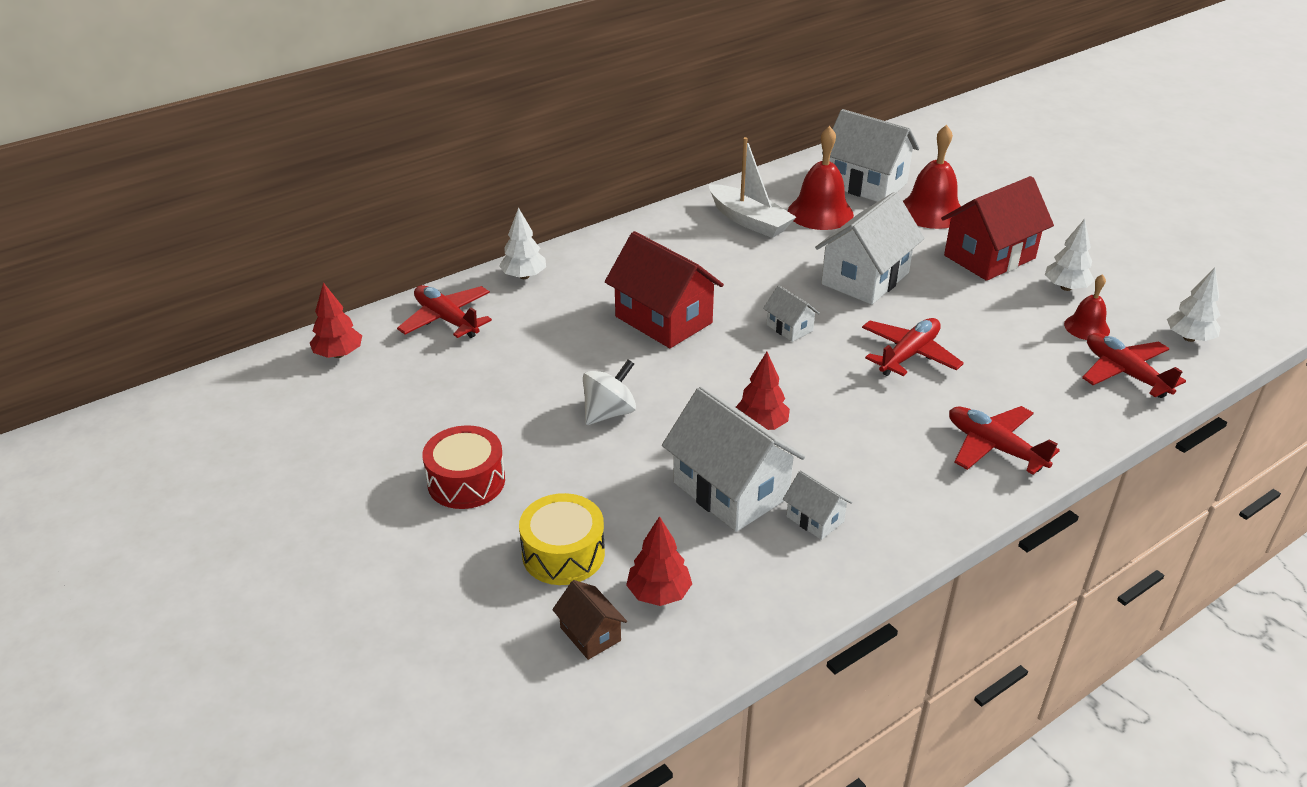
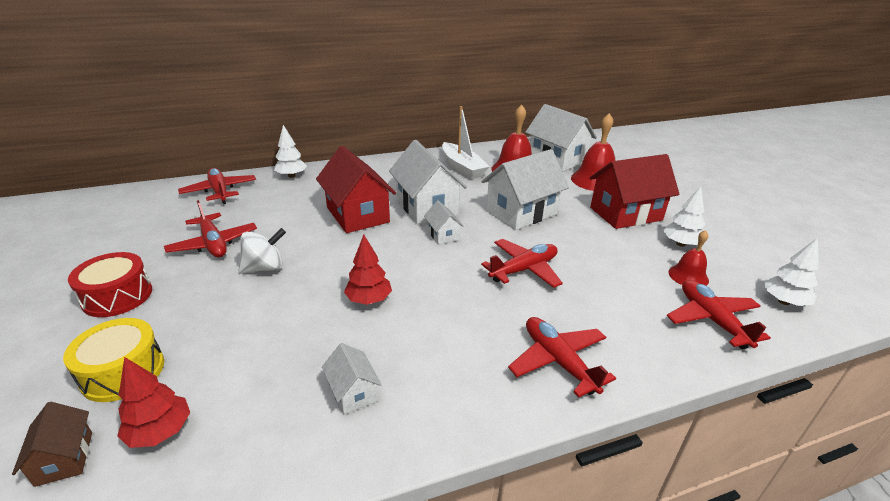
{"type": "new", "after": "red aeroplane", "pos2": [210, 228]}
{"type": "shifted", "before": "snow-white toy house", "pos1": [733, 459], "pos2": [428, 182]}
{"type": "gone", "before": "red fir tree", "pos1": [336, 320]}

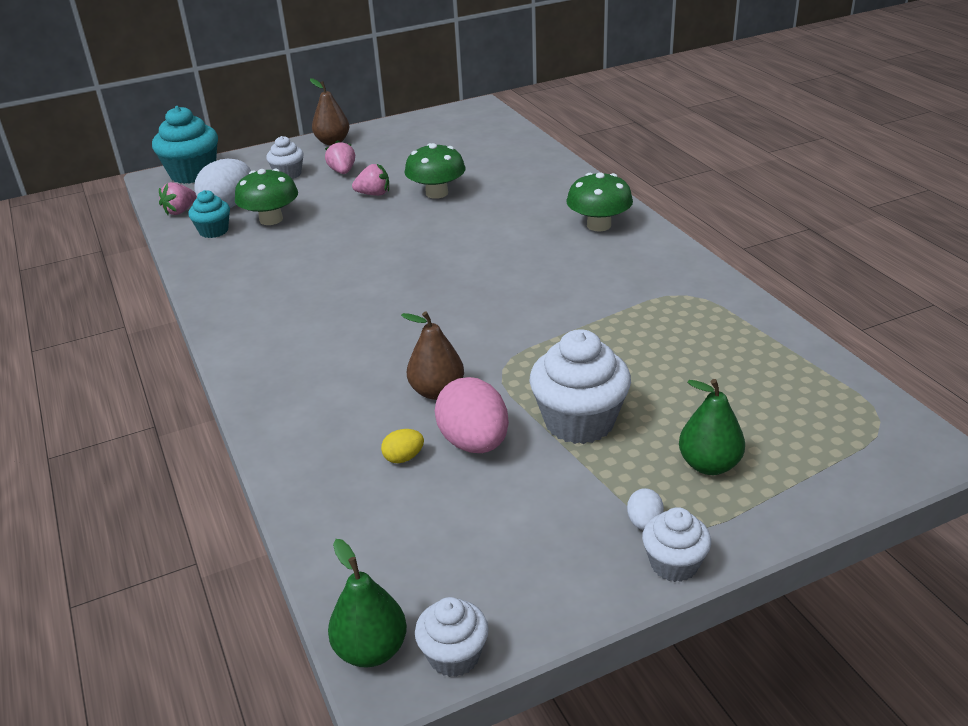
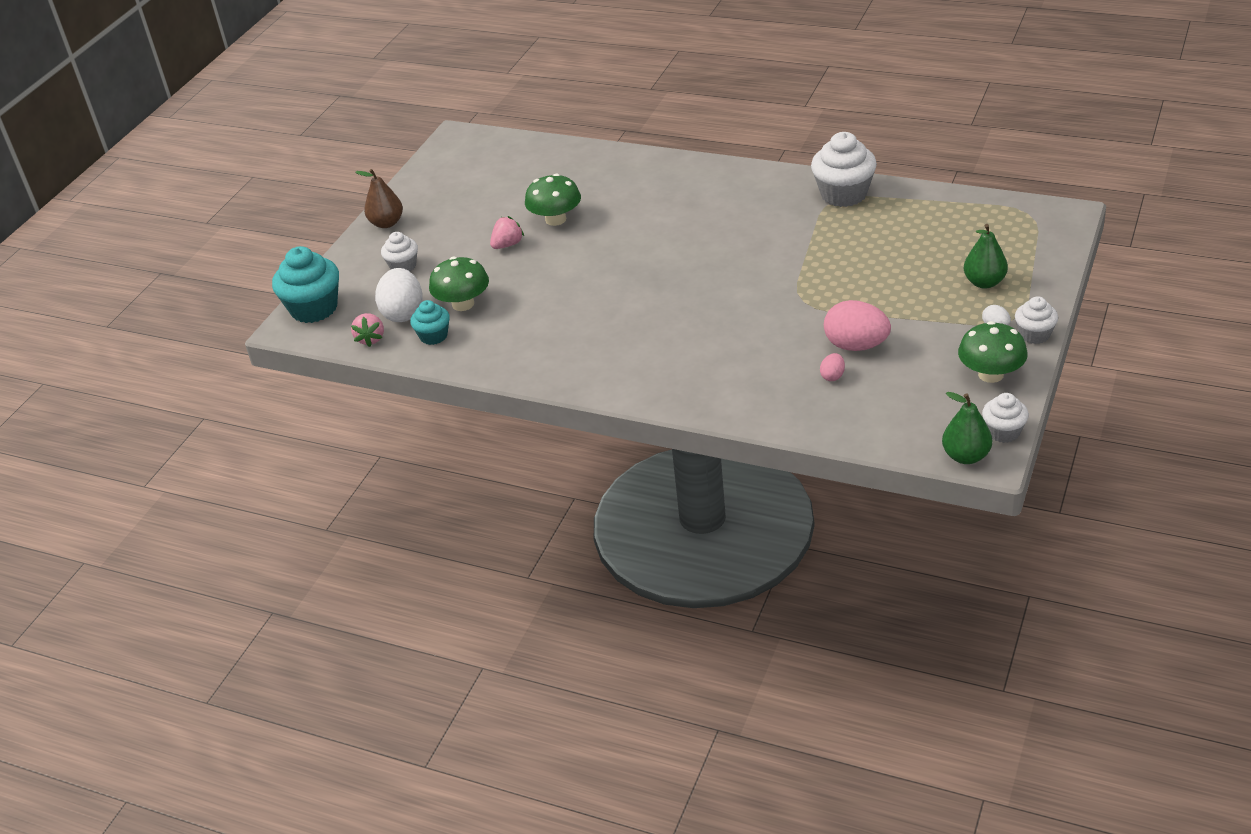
{"type": "shifted", "before": "snow-white muffin", "pos1": [580, 386], "pos2": [844, 169]}
{"type": "repainted", "before": "yellow egg", "after": "rosy egg", "pos1": [402, 446], "pos2": [832, 367]}
{"type": "shifted", "before": "green mushroom", "pos1": [599, 202], "pos2": [993, 352]}
{"type": "gone", "before": "rosy strawberry", "pos1": [340, 157]}
{"type": "gone", "before": "brown pear", "pos1": [432, 356]}

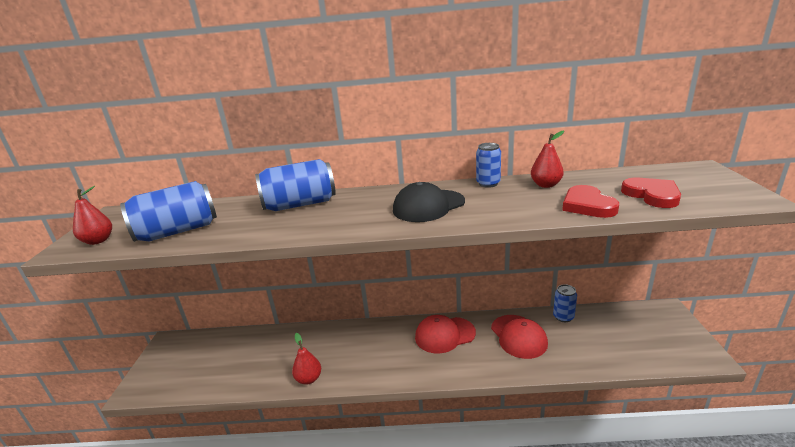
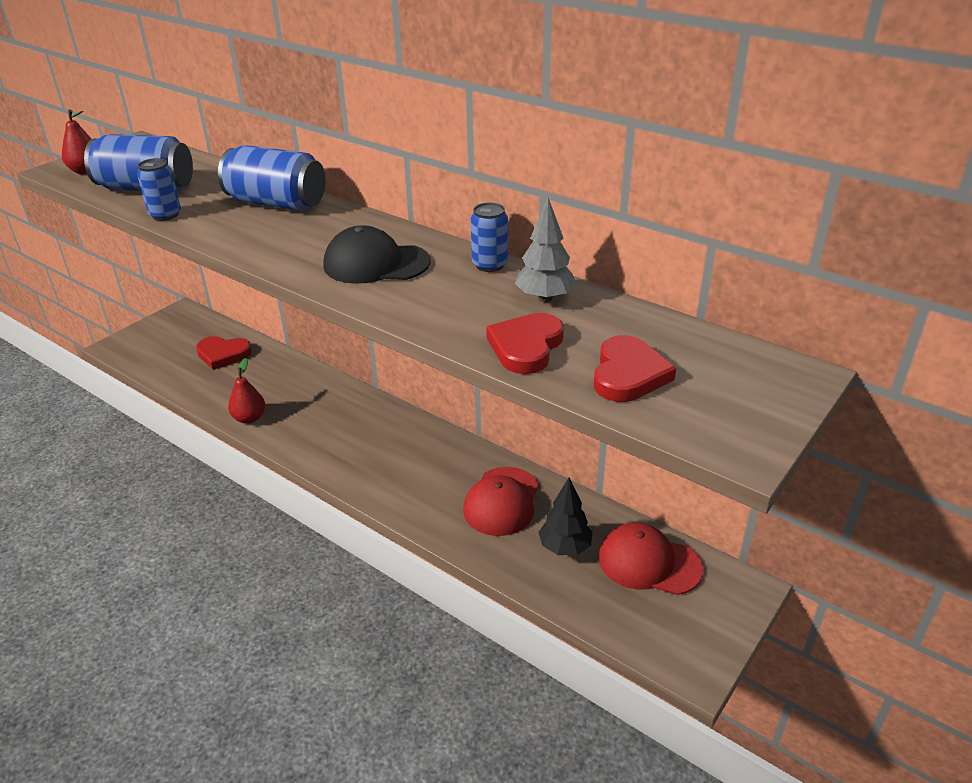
{"type": "shifted", "before": "cobalt tin", "pos1": [565, 303], "pos2": [159, 189]}
{"type": "new", "after": "red heart shape", "pos2": [224, 353]}
{"type": "swapped", "before": "red pear", "after": "ash-grey fir tree", "pos1": [547, 159], "pos2": [546, 250]}
{"type": "new", "after": "ebony fir tree", "pos2": [565, 516]}
{"type": "shifted", "before": "red cap", "pos1": [445, 334], "pos2": [650, 558]}

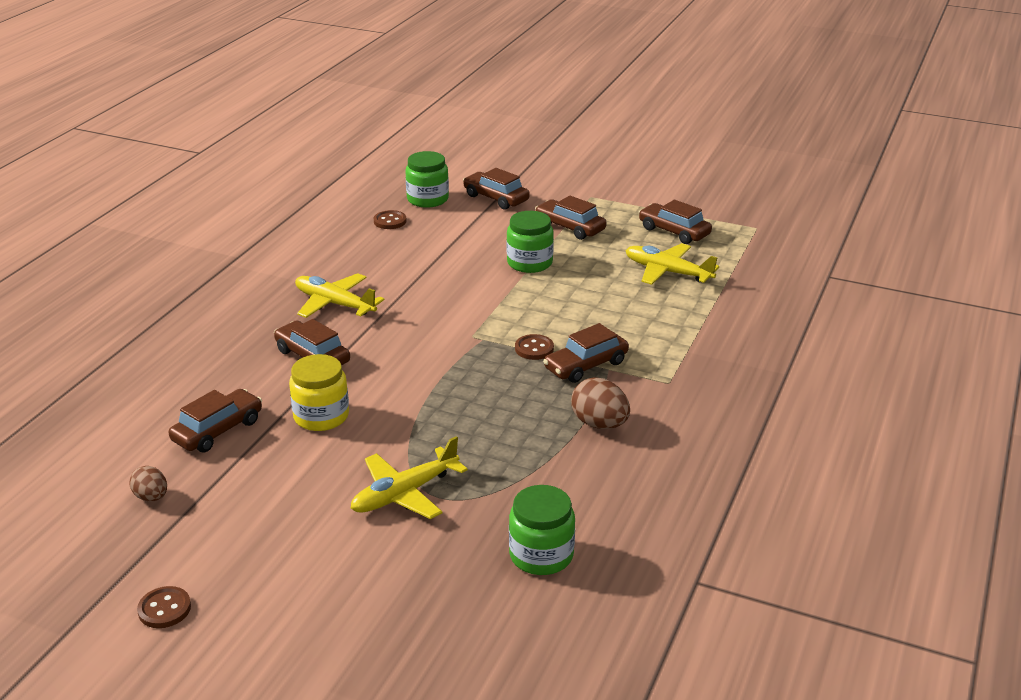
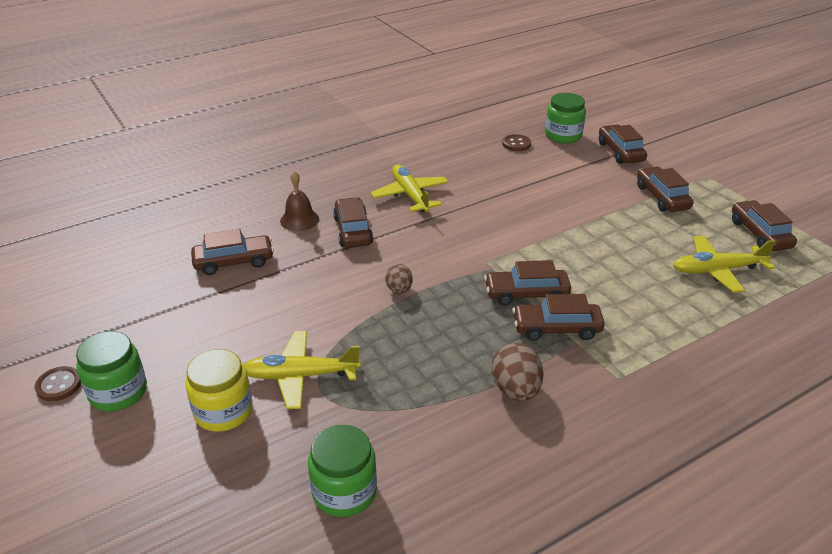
{"type": "shifted", "before": "green jam jar", "pos1": [530, 242], "pos2": [111, 371]}
{"type": "shifted", "before": "yellow jam jar", "pos1": [319, 392], "pos2": [219, 390]}
{"type": "new", "after": "brown hand bell", "pos2": [299, 201]}
{"type": "shifted", "before": "brown egg", "pos1": [148, 483], "pos2": [399, 279]}
{"type": "swapped", "before": "brown button", "after": "brown automobile", "pos1": [534, 347], "pos2": [527, 283]}
{"type": "rotated", "before": "yellow aeroplane", "pos1": [672, 264], "pos2": [724, 264], "turn": -75}

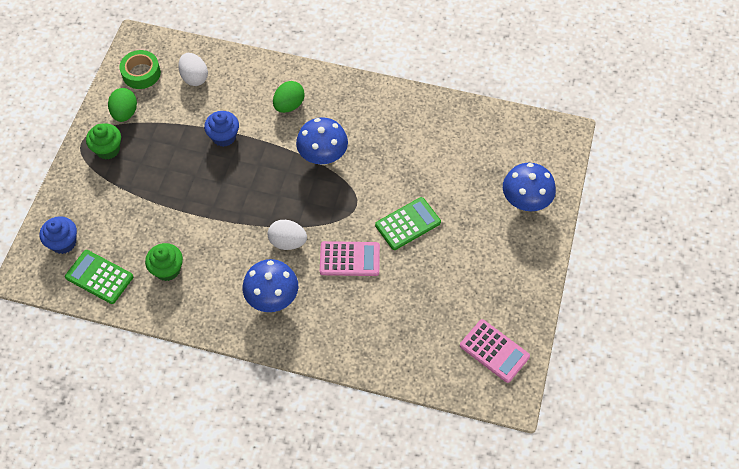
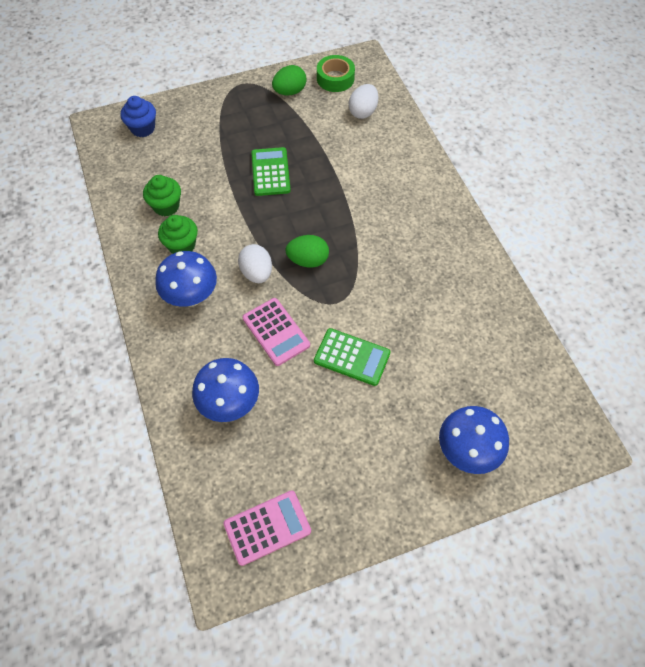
{"type": "shifted", "before": "green muffin", "pos1": [103, 141], "pos2": [178, 234]}
{"type": "shifted", "before": "cobalt mushroom", "pos1": [322, 141], "pos2": [225, 390]}
{"type": "rotated", "before": "rosy pocket calculator", "pos1": [495, 351], "pos2": [267, 528], "turn": -120}
{"type": "shifted", "before": "green pocket calculator", "pos1": [99, 277], "pos2": [271, 171]}
{"type": "shifted", "before": "green egg", "pos1": [289, 97], "pos2": [307, 251]}
{"type": "gone", "before": "cobalt muffin", "pos1": [221, 129]}

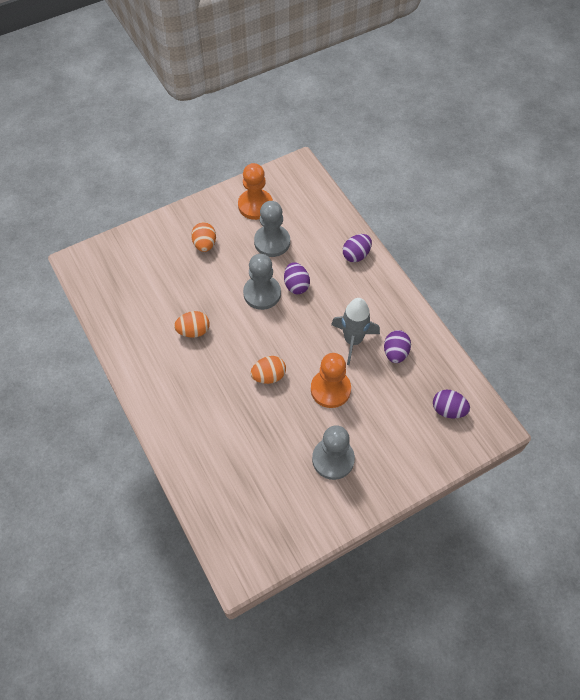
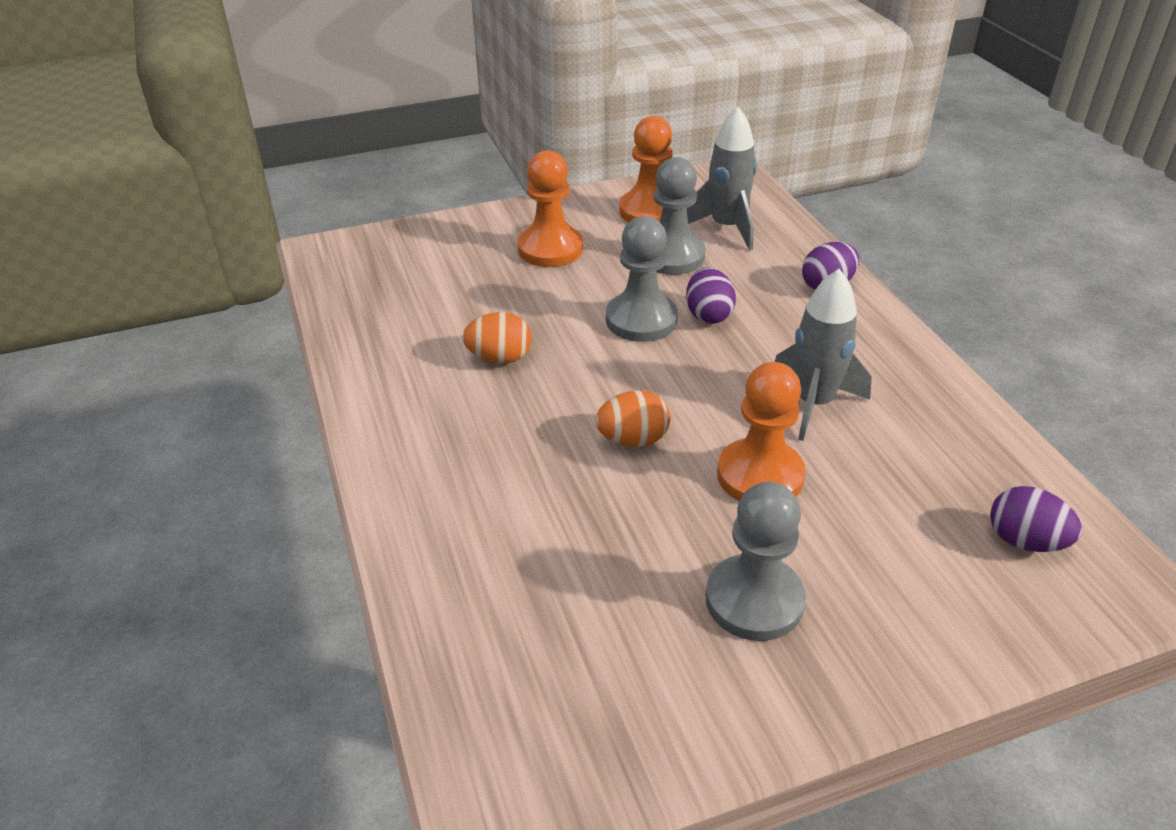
{"type": "swapped", "before": "orange egg", "after": "orange game pawn", "pos1": [203, 237], "pos2": [550, 209]}
{"type": "new", "after": "ash-grey toy rocket", "pos2": [722, 178]}
{"type": "gone", "before": "violet egg", "pos1": [397, 346]}

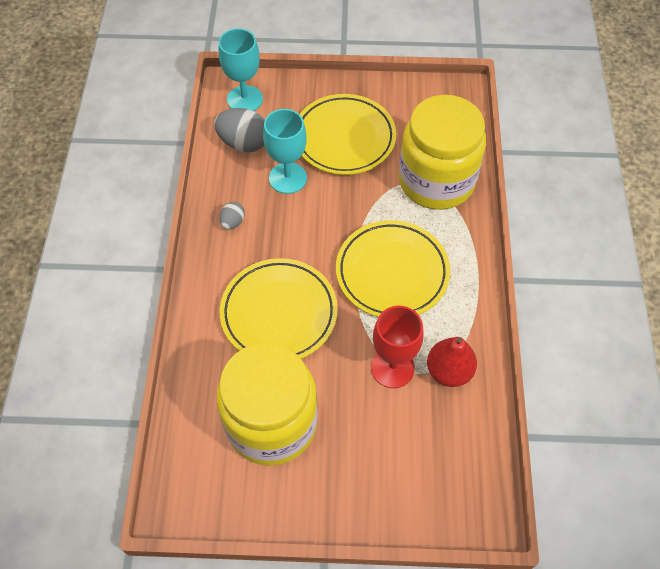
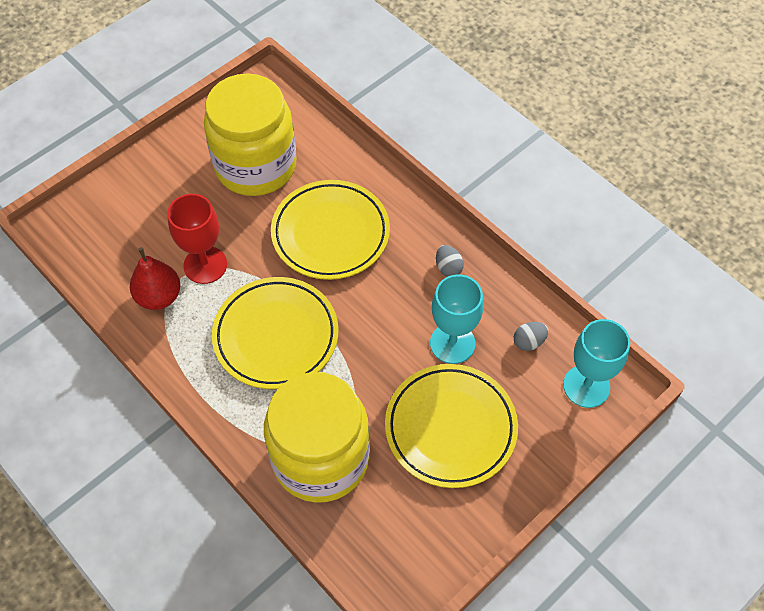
{"type": "scaled", "before": "ash-grey egg", "pos1": [239, 130], "pos2": [531, 336], "scale": 0.53}

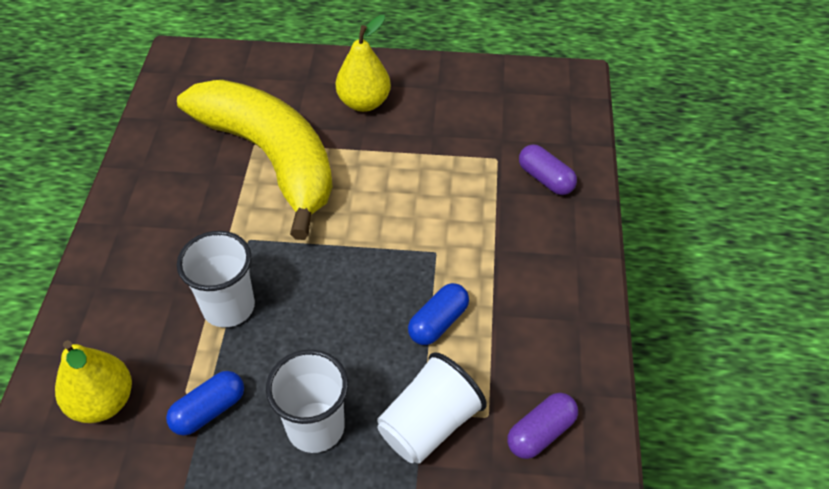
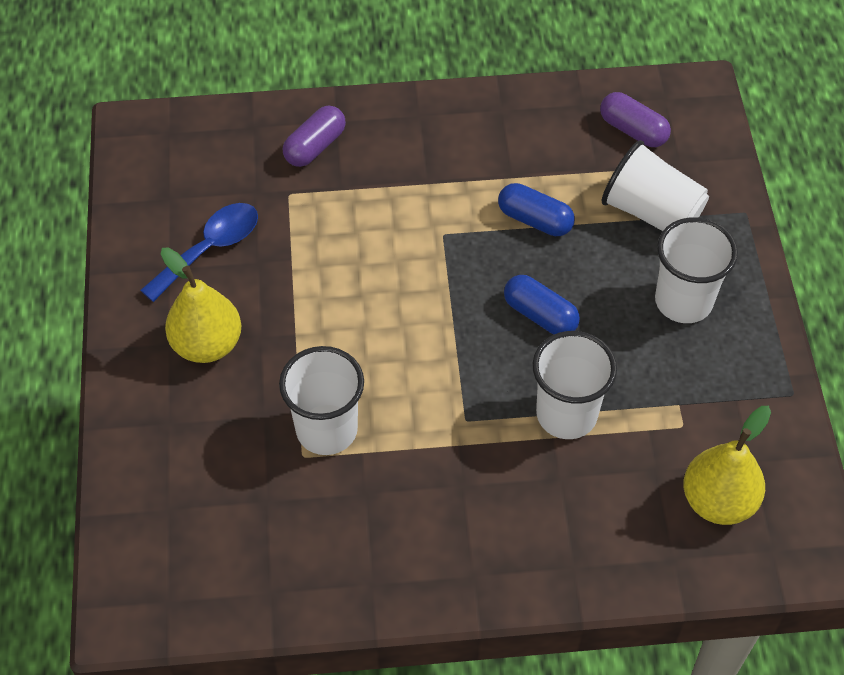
{"type": "new", "after": "cobalt tablespoon", "pos2": [199, 252]}
{"type": "swapped", "before": "yellow banana fruit", "after": "snow-white beaker", "pos1": [255, 160], "pos2": [321, 400]}
{"type": "shifted", "before": "cobalt pill shape", "pos1": [205, 403], "pos2": [542, 305]}

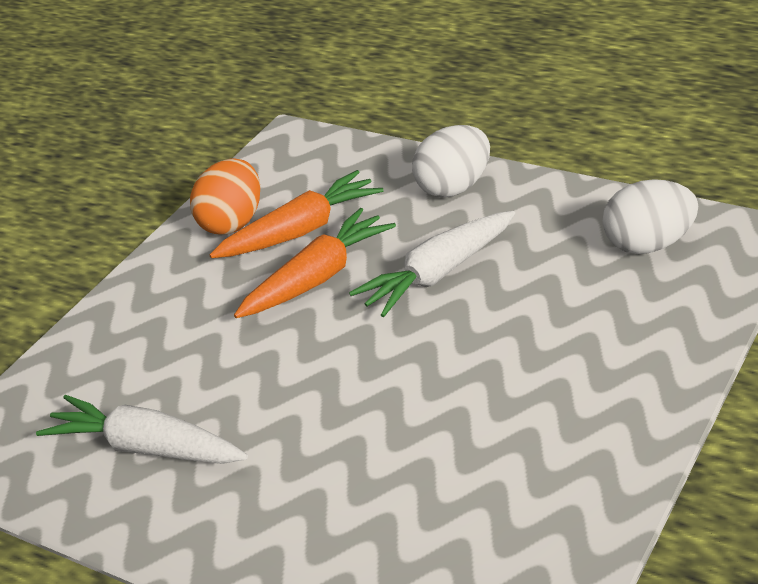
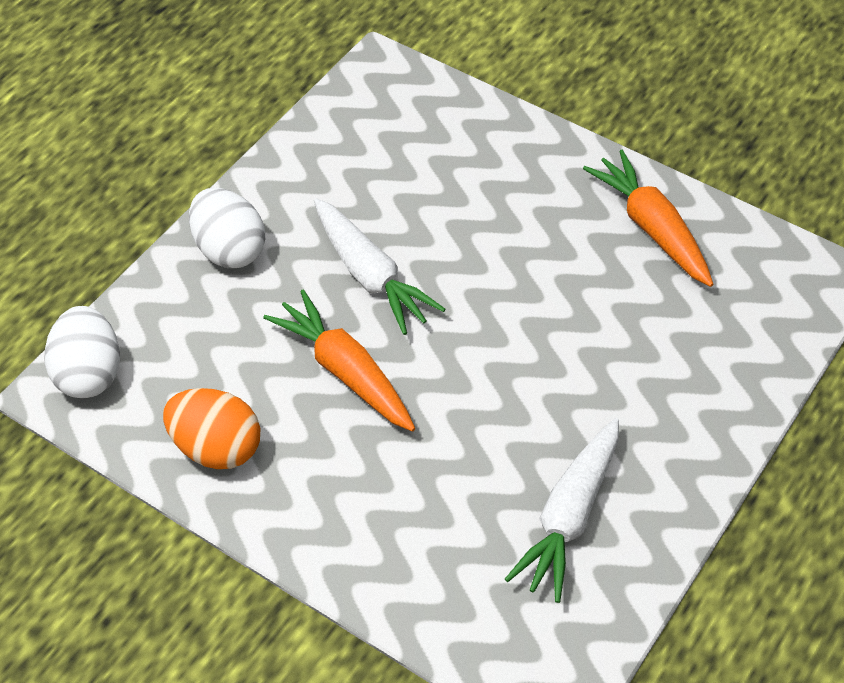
{"type": "shifted", "before": "snow-white egg", "pos1": [650, 216], "pos2": [82, 352]}
{"type": "shifted", "before": "orange toy carrot", "pos1": [297, 214], "pos2": [648, 218]}

